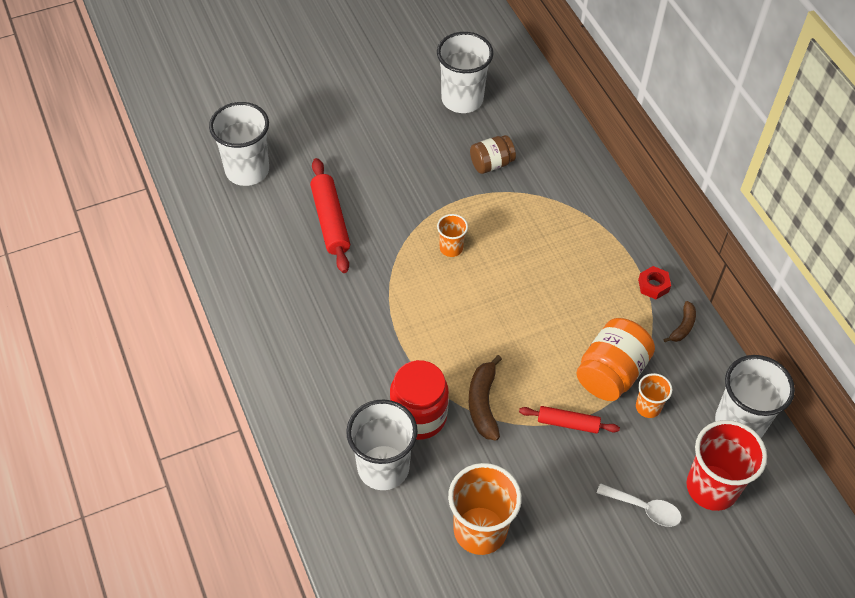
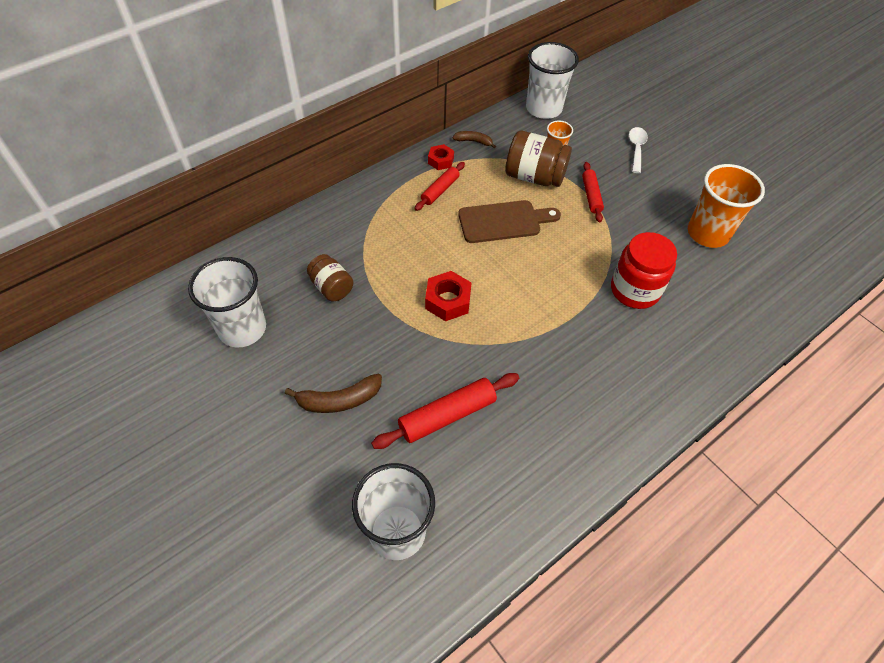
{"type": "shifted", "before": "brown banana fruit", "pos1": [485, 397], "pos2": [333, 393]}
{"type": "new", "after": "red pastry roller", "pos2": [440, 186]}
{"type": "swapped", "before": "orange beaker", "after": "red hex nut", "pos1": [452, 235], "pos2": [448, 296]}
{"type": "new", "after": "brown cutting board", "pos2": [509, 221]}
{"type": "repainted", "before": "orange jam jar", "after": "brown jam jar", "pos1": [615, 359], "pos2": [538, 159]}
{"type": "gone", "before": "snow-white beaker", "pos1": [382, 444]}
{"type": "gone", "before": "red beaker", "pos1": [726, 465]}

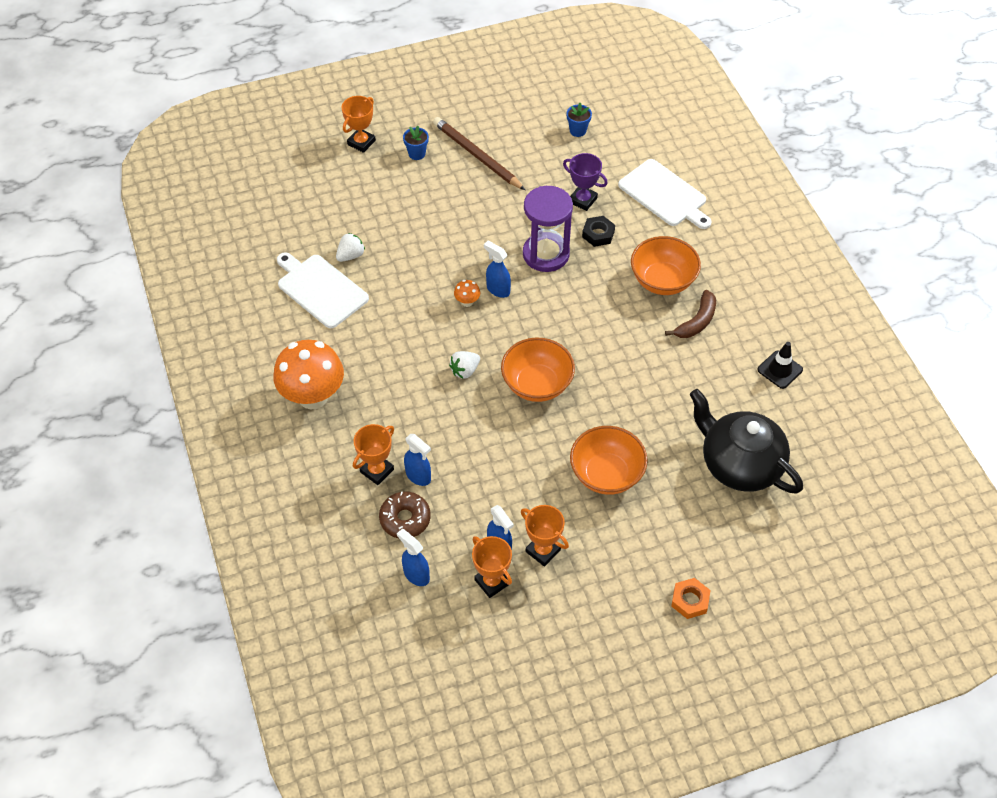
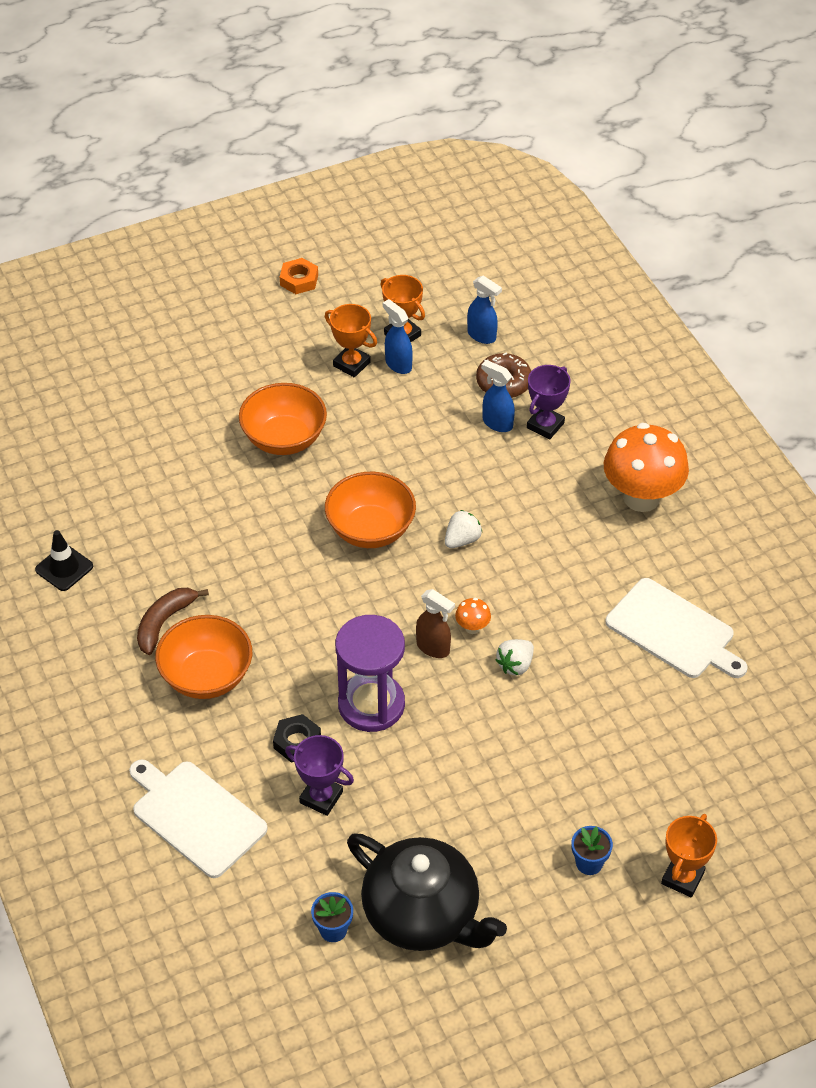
{"type": "shifted", "before": "orange hex nut", "pos1": [691, 598], "pos2": [299, 276]}
{"type": "shifted", "before": "ebony tea pot", "pos1": [746, 441], "pos2": [427, 892]}
{"type": "repainted", "before": "cobalt spray cleaner", "after": "brown spray cleaner", "pos1": [497, 269], "pos2": [435, 623]}
{"type": "shifted", "before": "snow-white strawberry", "pos1": [350, 247], "pos2": [515, 657]}
{"type": "repainted", "before": "orange prize cup", "after": "violet prize cup", "pos1": [373, 454], "pos2": [548, 402]}
{"type": "gone", "before": "brown wooden pencil", "pos1": [479, 153]}

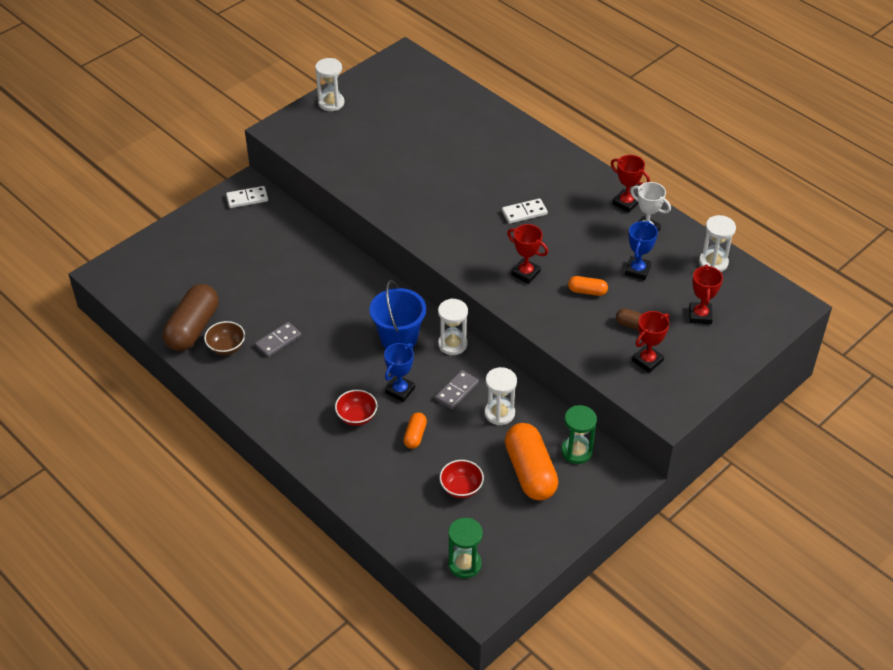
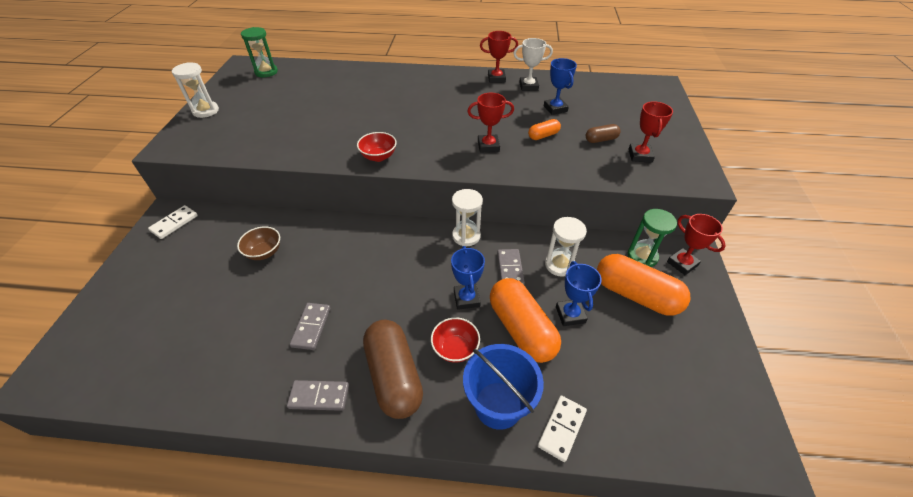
{"type": "shifted", "before": "brown deep dish", "pos1": [224, 338], "pos2": [258, 243]}
{"type": "shifted", "before": "green sand timer", "pos1": [465, 548], "pos2": [259, 52]}
{"type": "new", "after": "ash-grey domino piece", "pos2": [318, 395]}
{"type": "shifted", "before": "red deep dish", "pos1": [462, 479], "pos2": [377, 147]}
{"type": "shifted", "before": "brown pill shape", "pos1": [190, 317], "pos2": [393, 369]}
{"type": "shifted", "before": "cobalt bucket", "pos1": [397, 314], "pos2": [503, 387]}
{"type": "scaled", "before": "orange pill shape", "pos1": [415, 430], "pos2": [525, 320], "scale": 2.08}
{"type": "shifted", "before": "snow-white domino piece", "pos1": [525, 211], "pos2": [562, 429]}
{"type": "new", "after": "cobalt prize cup", "pos2": [579, 293]}
{"type": "shifted", "before": "red prize cup", "pos1": [706, 294], "pos2": [696, 244]}
{"type": "gone", "before": "snow-white sand timer", "pos1": [717, 243]}

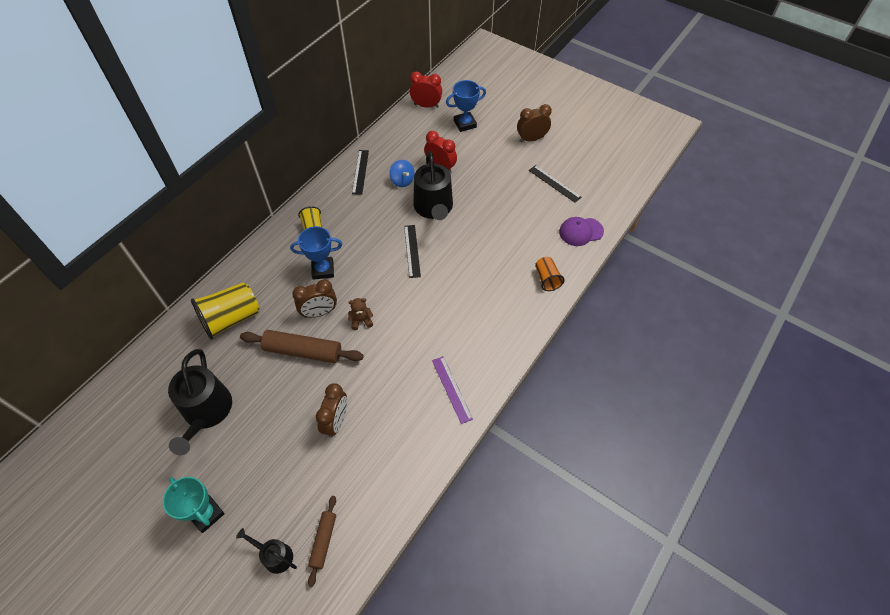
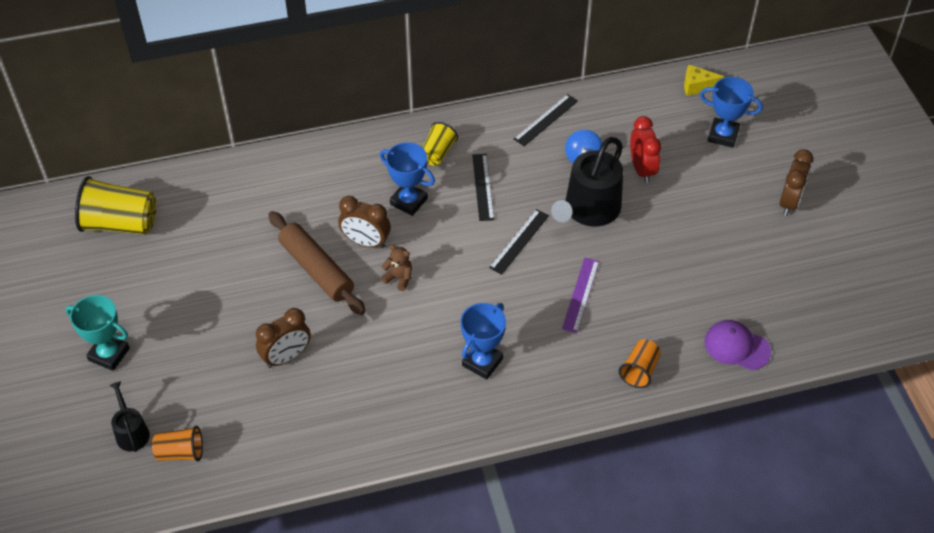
{"type": "rotated", "before": "teal prize cup", "pos1": [194, 505], "pos2": [97, 333], "turn": -60}
{"type": "shifted", "before": "yellow beaker", "pos1": [225, 311], "pos2": [115, 205]}
{"type": "swapped", "before": "brown pastry roller", "after": "orange beaker", "pos1": [322, 541], "pos2": [177, 443]}
{"type": "new", "after": "cobalt prize cup", "pos2": [483, 341]}
{"type": "shifted", "before": "ebony straightedge", "pos1": [555, 184], "pos2": [483, 187]}
{"type": "shifted", "before": "violet straightedge", "pos1": [452, 390], "pos2": [580, 295]}
{"type": "swapped", "before": "red clock", "after": "yellow cheese", "pos1": [426, 90], "pos2": [704, 80]}
{"type": "rotated", "before": "brown clock", "pos1": [534, 123], "pos2": [797, 182], "turn": 90}
{"type": "gone", "before": "ebony watering pot", "pos1": [200, 402]}

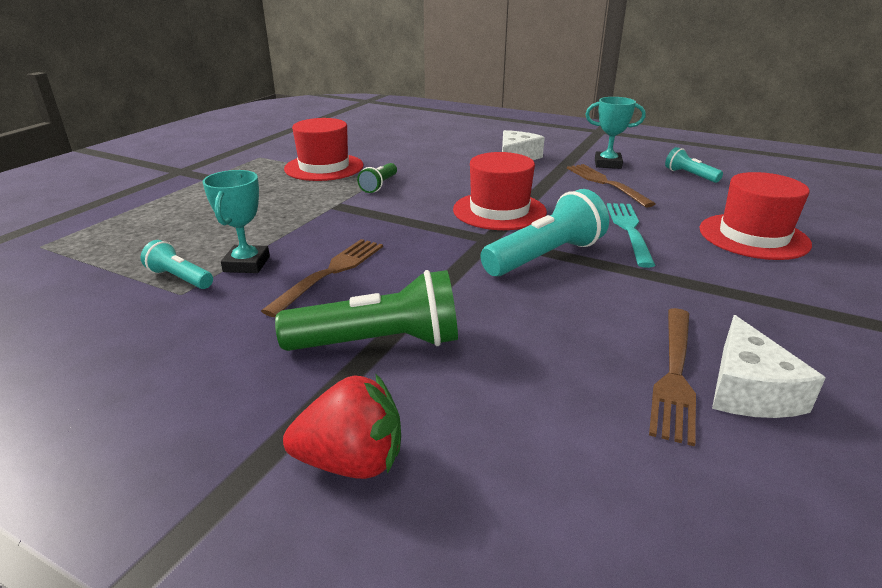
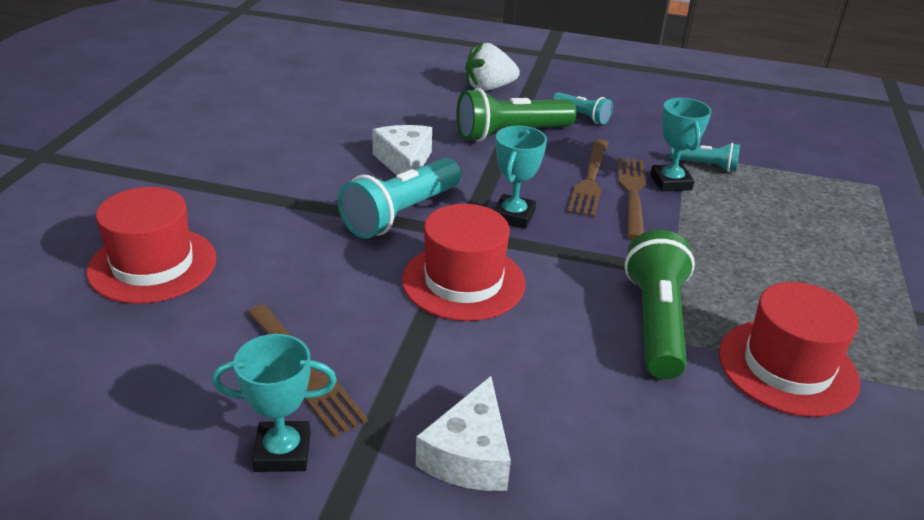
{"type": "shifted", "before": "snow-white cheese", "pos1": [768, 366], "pos2": [402, 150]}
{"type": "repainted", "before": "red strawberry", "after": "snow-white strawberry", "pos1": [342, 426], "pos2": [492, 67]}
{"type": "new", "after": "teal prize cup", "pos2": [520, 177]}
{"type": "shifted", "before": "teal pocket torch", "pos1": [694, 165], "pos2": [582, 108]}
{"type": "shifted", "before": "brown table fork", "pos1": [672, 377], "pos2": [632, 198]}
{"type": "scaled", "before": "green pocket torch", "pos1": [377, 178], "pos2": [659, 304], "scale": 1.85}
{"type": "gone", "before": "teal table fork", "pos1": [631, 235]}

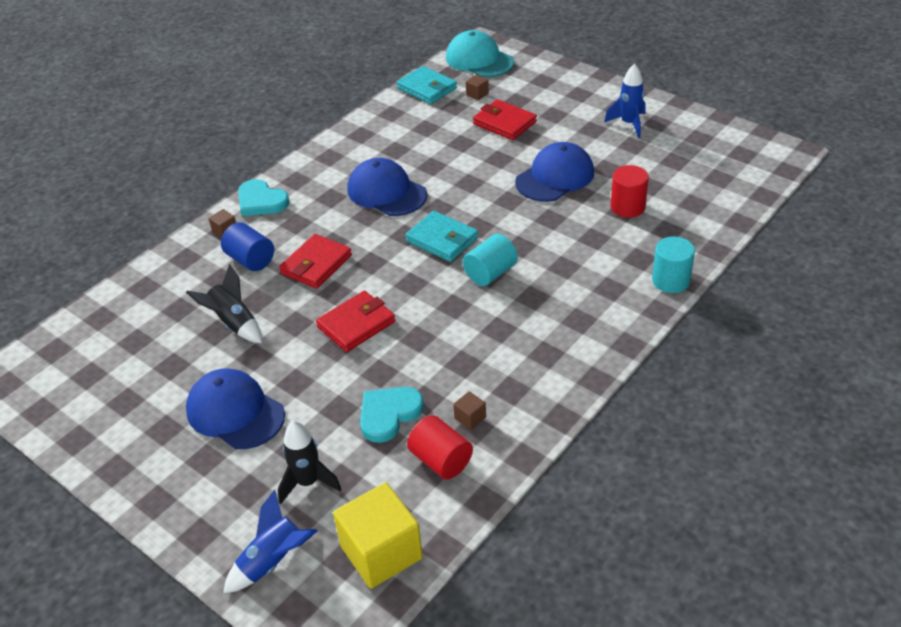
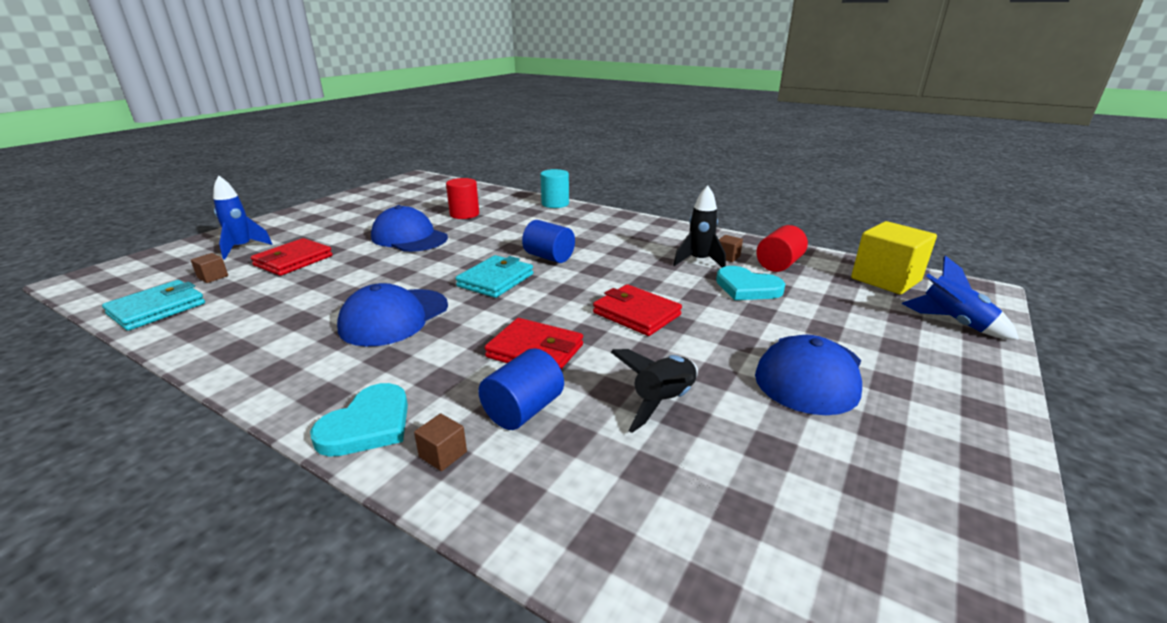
{"type": "shifted", "before": "cobalt toy rocket", "pos1": [624, 101], "pos2": [243, 217]}
{"type": "repainted", "before": "teal cylinder shape", "after": "cobalt cylinder shape", "pos1": [490, 260], "pos2": [548, 241]}
{"type": "shifted", "before": "ebony toy rocket", "pos1": [310, 462], "pos2": [699, 226]}
{"type": "gone", "before": "teal cap", "pos1": [480, 53]}

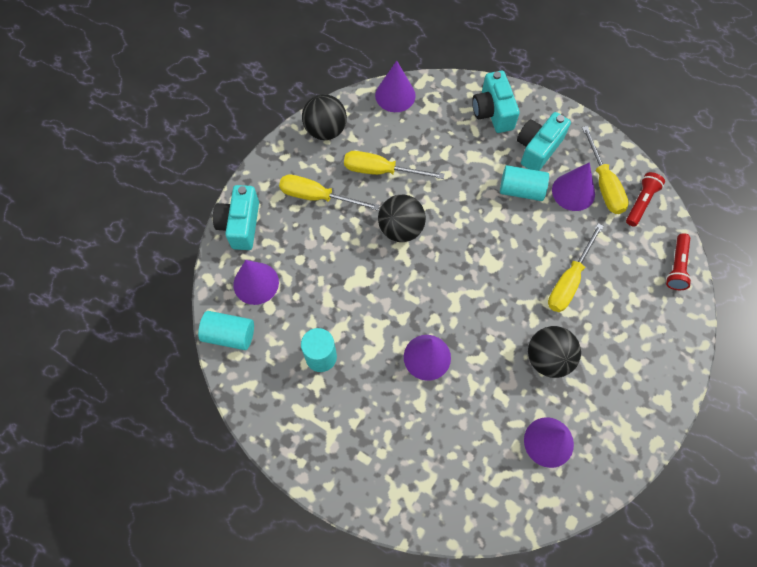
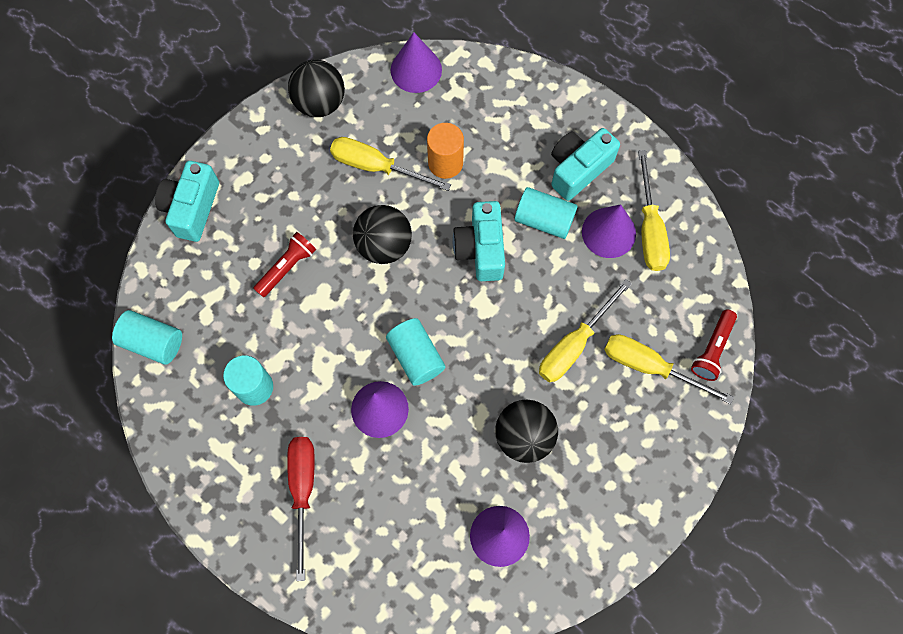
{"type": "shifted", "before": "red pocket torch", "pos1": [645, 199], "pos2": [284, 264]}
{"type": "new", "after": "red hand screwdriver", "pos2": [301, 509]}
{"type": "new", "after": "teal cylinder shape", "pos2": [415, 352]}
{"type": "new", "after": "orange cylinder shape", "pos2": [445, 151]}
{"type": "shifted", "before": "teal camera", "pos1": [496, 102], "pos2": [478, 241]}
{"type": "shifted", "before": "yellow hand screwdriver", "pos1": [329, 193], "pos2": [669, 369]}
{"type": "gone", "before": "violet cone shape", "pos1": [256, 282]}

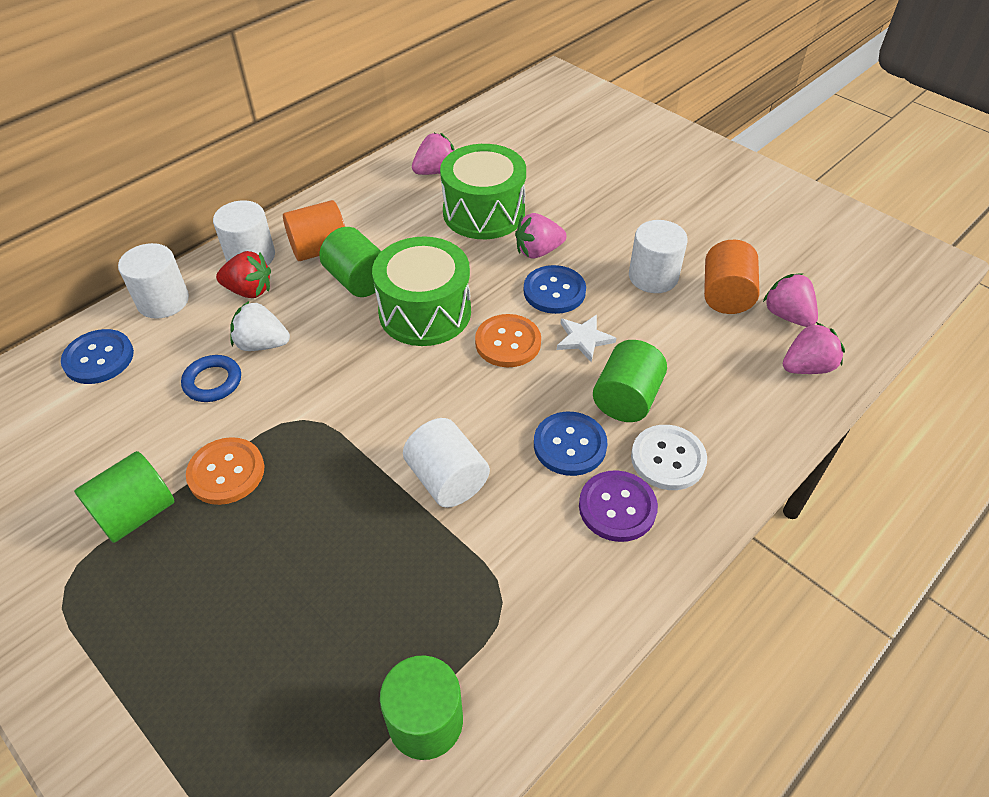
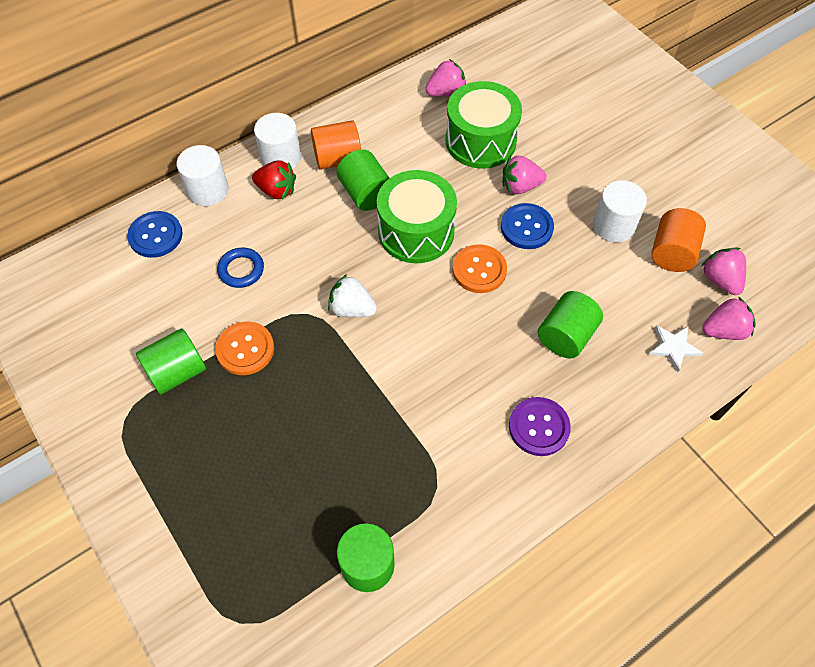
{"type": "shifted", "before": "snow-white strawberry", "pos1": [260, 326], "pos2": [352, 295]}
{"type": "shifted", "before": "snow-white star", "pos1": [586, 338], "pos2": [676, 348]}
{"type": "gone", "before": "snow-white cylinder shape", "pos1": [446, 463]}
{"type": "gone", "before": "cobalt button", "pos1": [570, 444]}
{"type": "gone", "before": "snow-white button", "pos1": [669, 457]}

